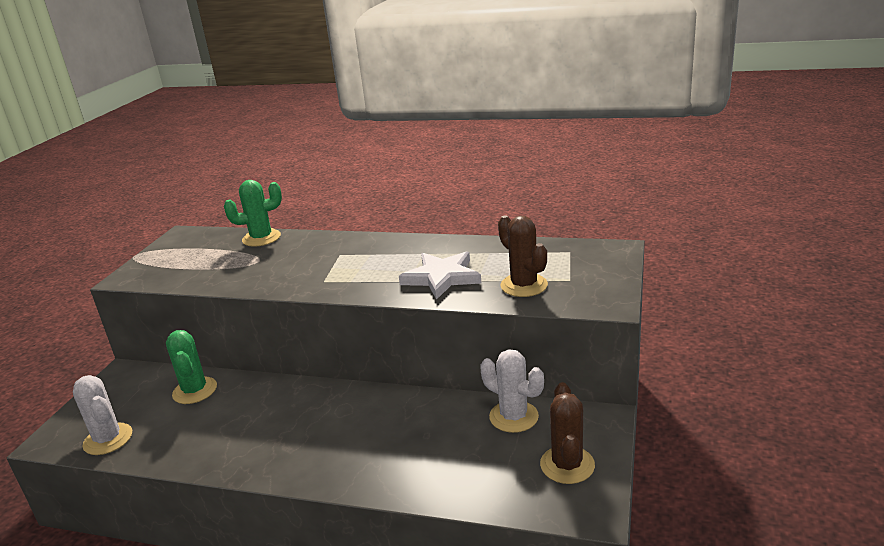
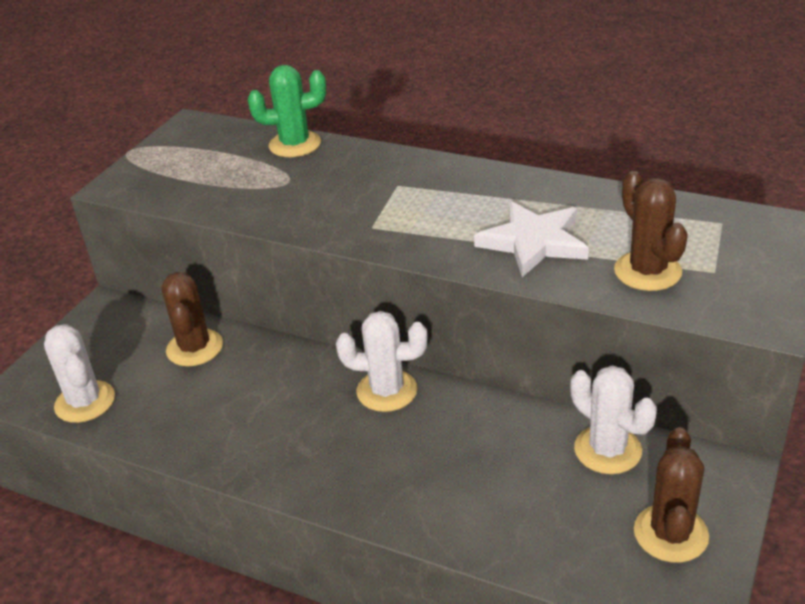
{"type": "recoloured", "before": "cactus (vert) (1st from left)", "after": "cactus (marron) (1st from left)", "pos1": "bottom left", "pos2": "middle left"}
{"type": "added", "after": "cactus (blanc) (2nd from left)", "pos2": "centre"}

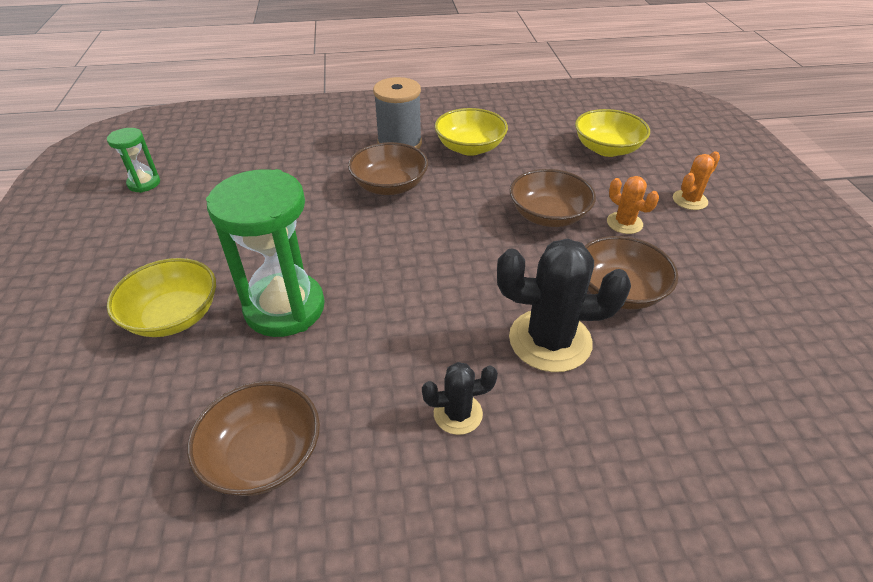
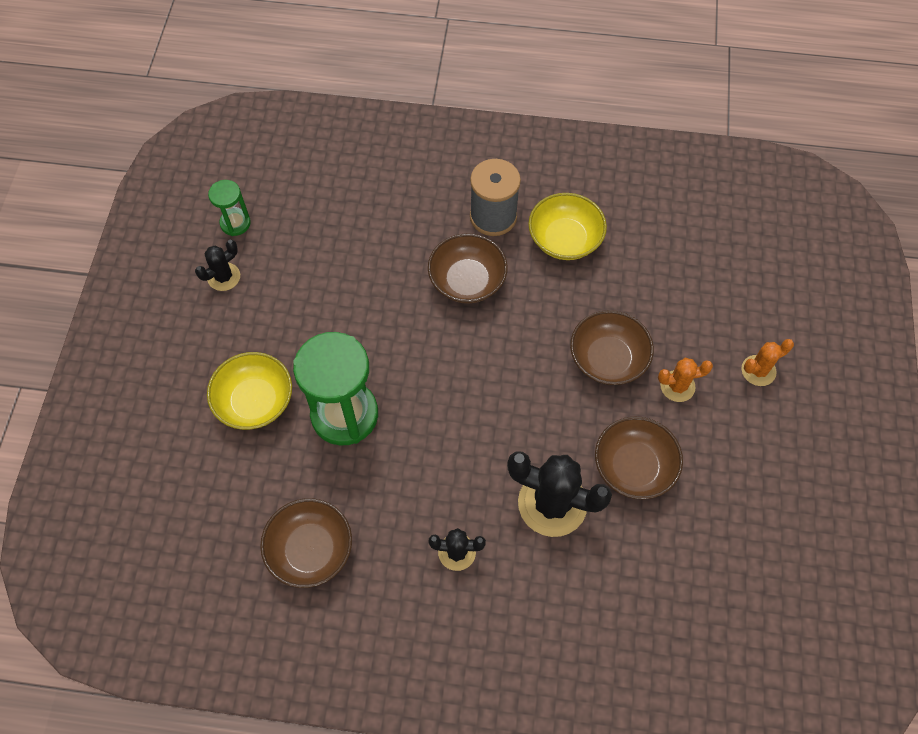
{"type": "added", "after": "cactus (noir) (1st from left)", "pos2": "middle left"}
{"type": "turned", "before": "cactus (orange) (1st from left)", "pos1": "middle right", "pos2": "middle right", "turn": -75}
{"type": "removed", "before": "bol (jaune) (3rd from left)", "pos1": "top right"}

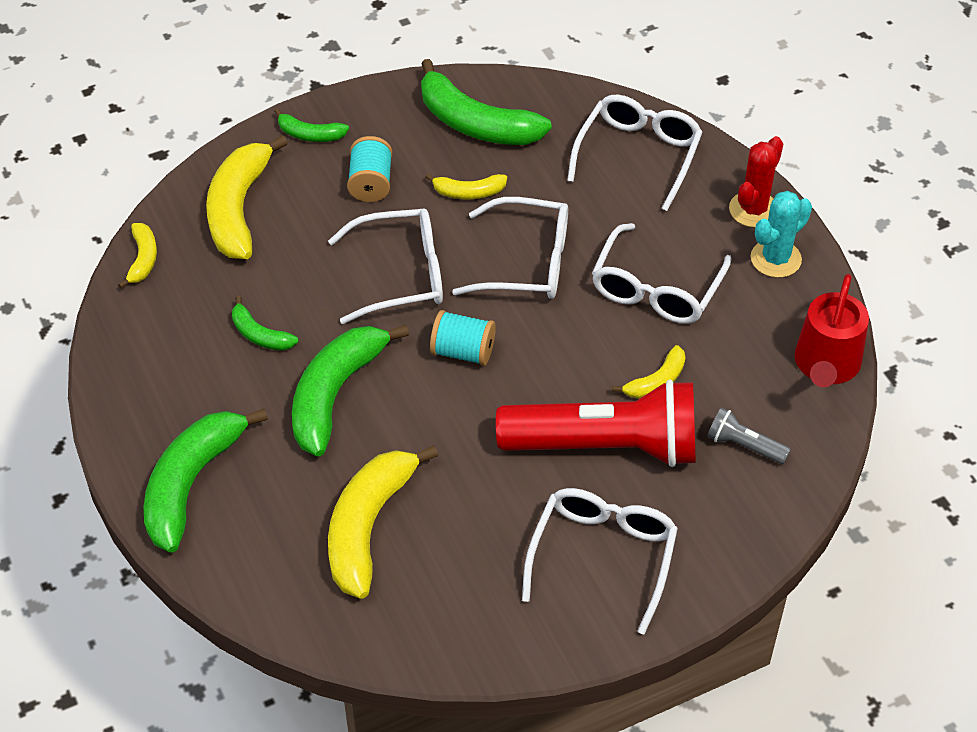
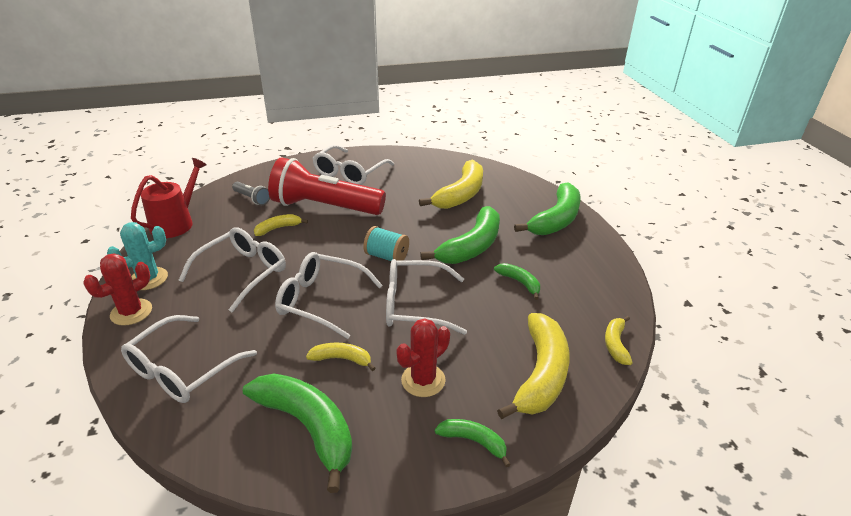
{"type": "replaced", "before": "bobine (turquoise) (1st from left)", "after": "cactus (rouge) (2nd from left)", "pos1": "top centre", "pos2": "bottom centre"}

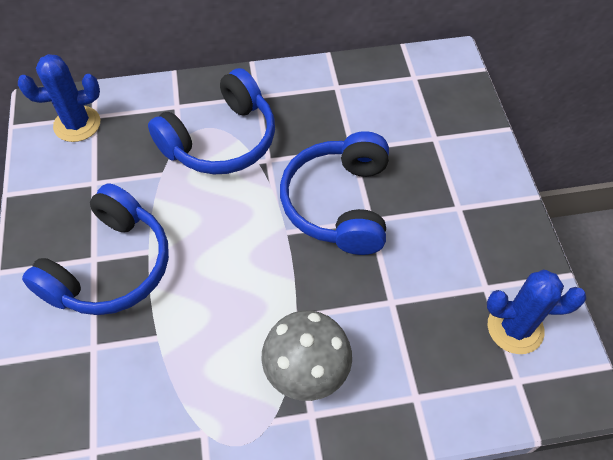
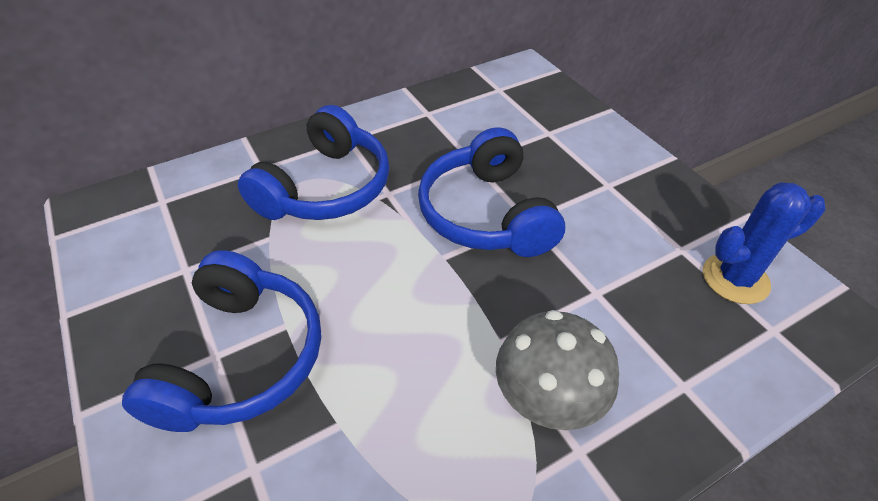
{"type": "removed", "before": "cactus (bleu) (1st from left)", "pos1": "top left"}

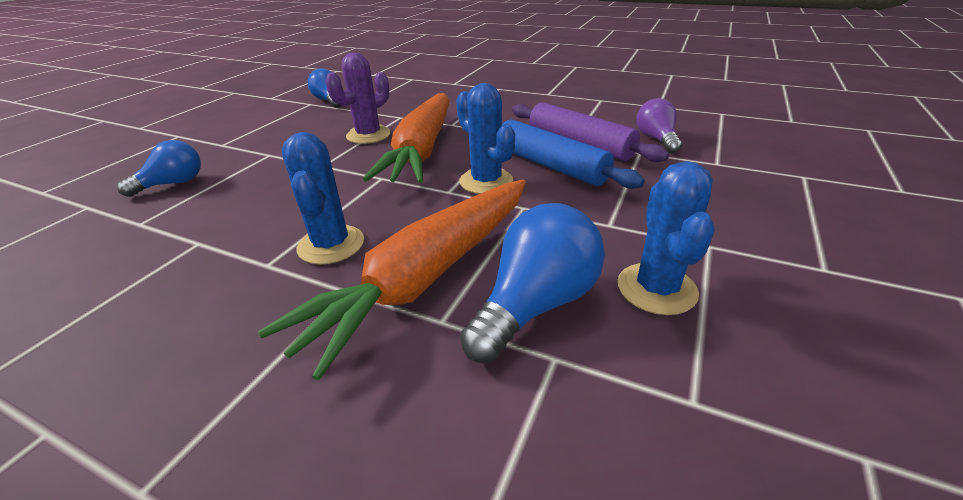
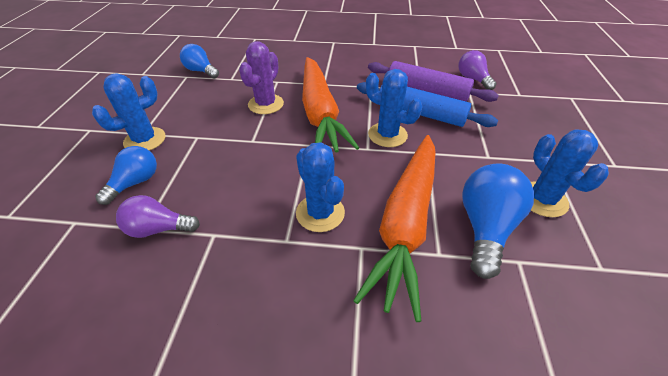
{"type": "added", "after": "cactus (bleu) (1st from left)", "pos2": "top left"}
{"type": "added", "after": "ampoule (violet) (1st from left)", "pos2": "middle left"}

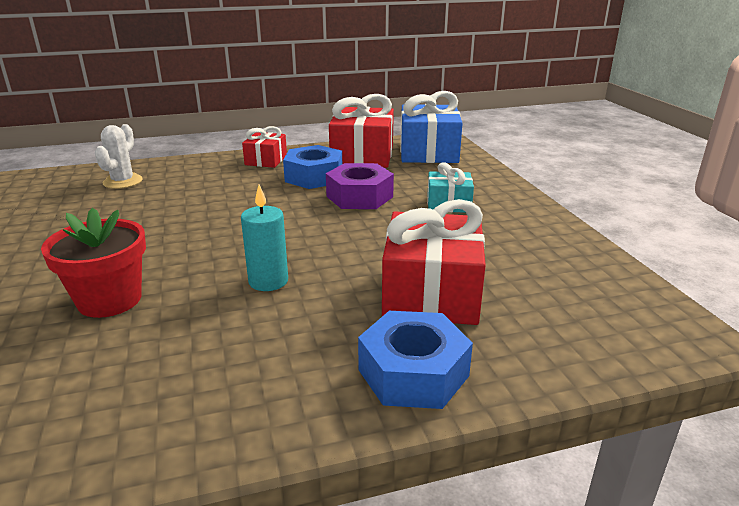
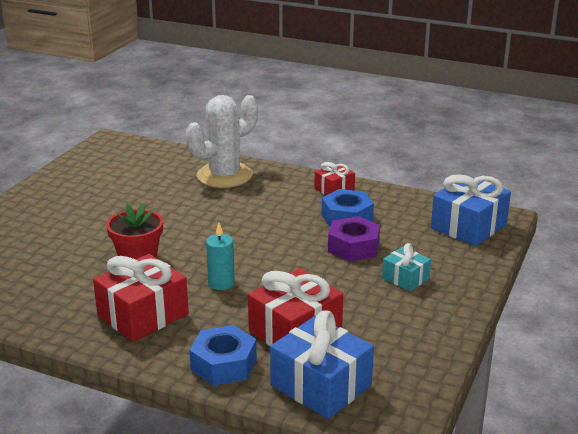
{"type": "moved", "before": "cadeau (rouge) (2nd from left in the first image)", "after": "cadeau (rouge) (1st from left)", "pos1": "top centre", "pos2": "bottom left"}
{"type": "resized", "before": "cactus (blanc)", "pos1": "top left", "pos2": "top centre", "scale": 1.94}
{"type": "added", "after": "cadeau (bleu) (1st from left)", "pos2": "bottom centre"}

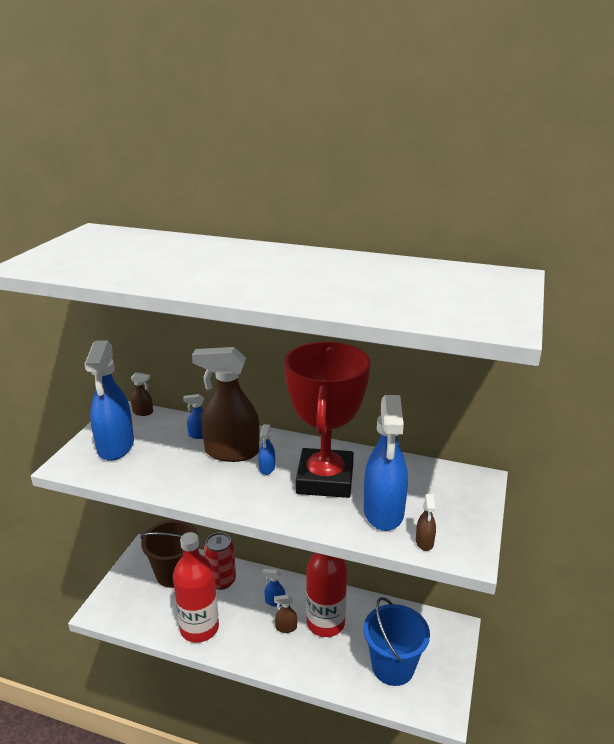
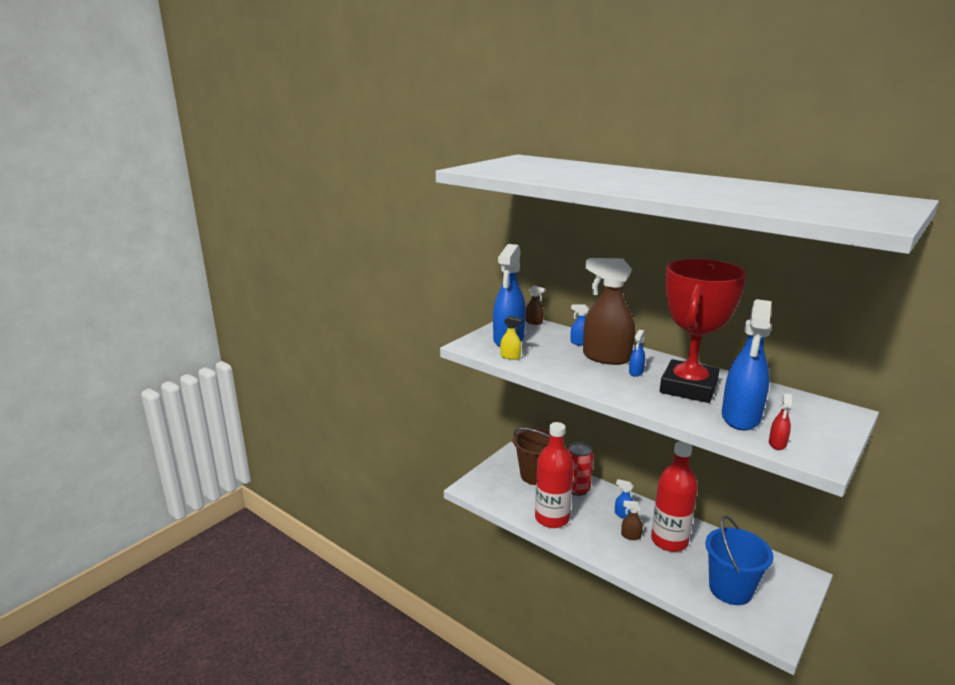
{"type": "added", "after": "vaporisateur (jaune)", "pos2": "centre"}
{"type": "recoloured", "before": "vaporisateur (marron) (4th from left)", "after": "vaporisateur (rouge)", "pos1": "bottom right", "pos2": "middle right"}

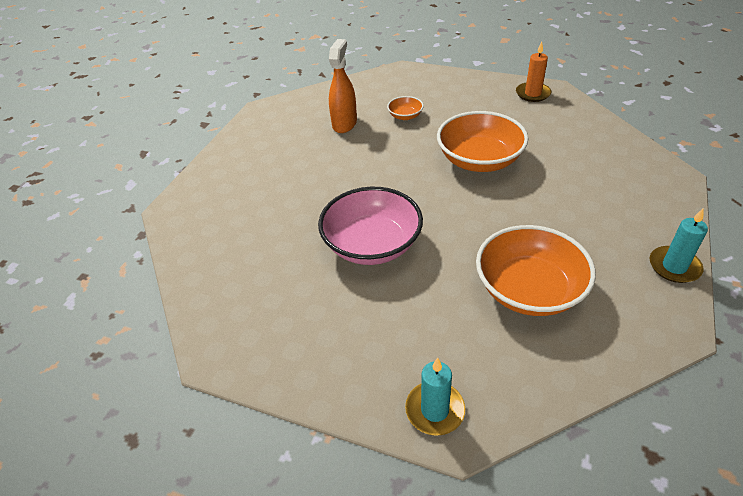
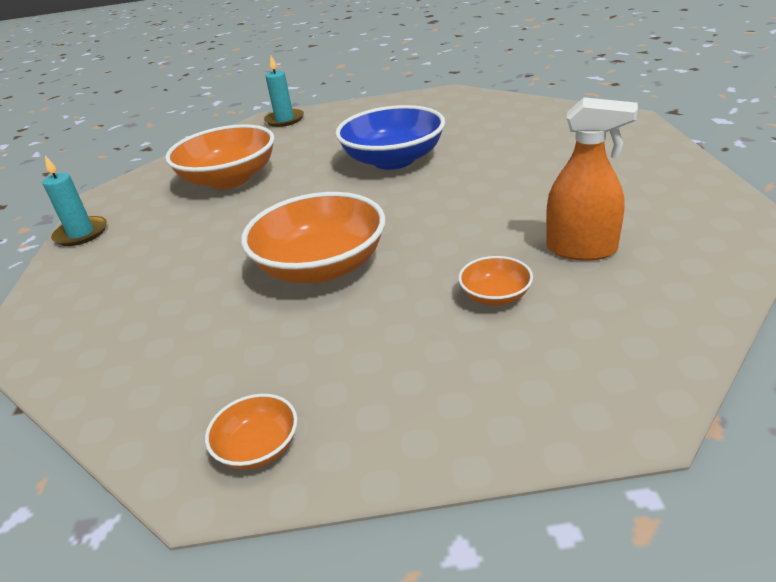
{"type": "replaced", "before": "bougie (orange)", "after": "bol (orange) (2nd from left)", "pos1": "top right", "pos2": "bottom left"}
{"type": "recoloured", "before": "bol (rose)", "after": "bol (bleu)", "pos1": "centre", "pos2": "top centre"}
{"type": "turned", "before": "vaporisateur (orange)", "pos1": "top centre", "pos2": "top right", "turn": -60}

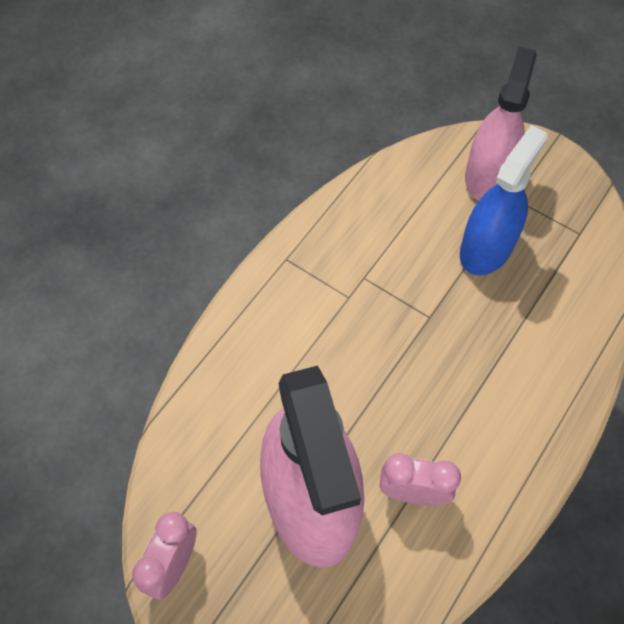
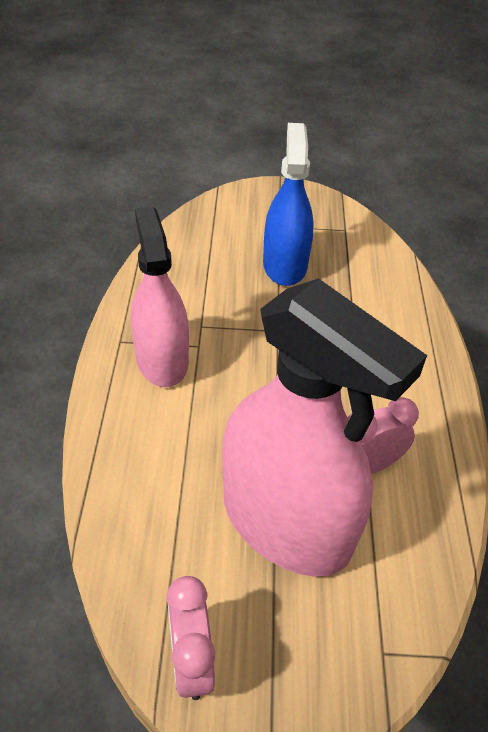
{"type": "moved", "before": "vaporisateur (rose) (2nd from left in the first image)", "after": "vaporisateur (rose) (1st from left)", "pos1": "top right", "pos2": "middle left"}

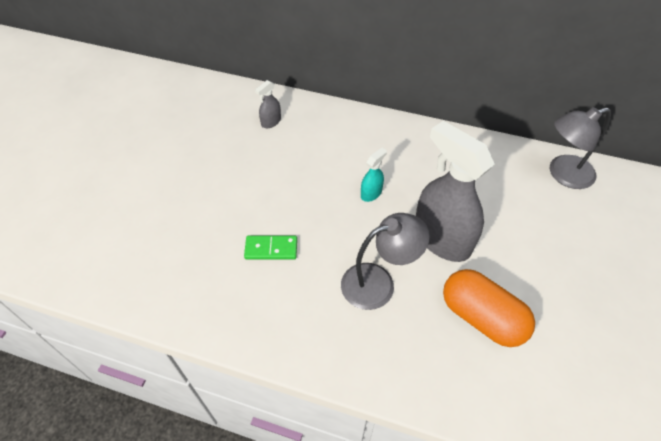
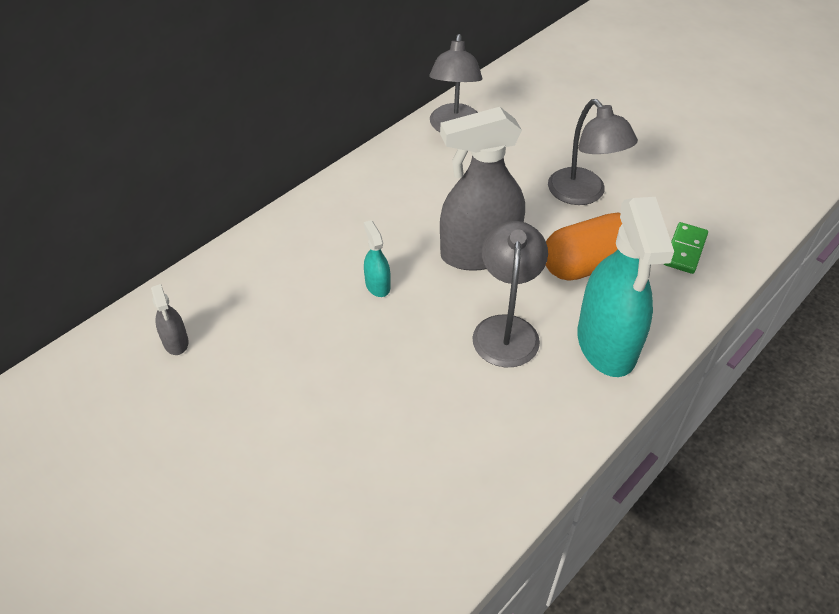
{"type": "added", "after": "lampe (gris) (3rd from left)", "pos2": "top right"}
{"type": "added", "after": "vaporisateur (turquoise) (2nd from left)", "pos2": "middle right"}
{"type": "moved", "before": "domino (vert)", "pos1": "centre", "pos2": "middle right"}

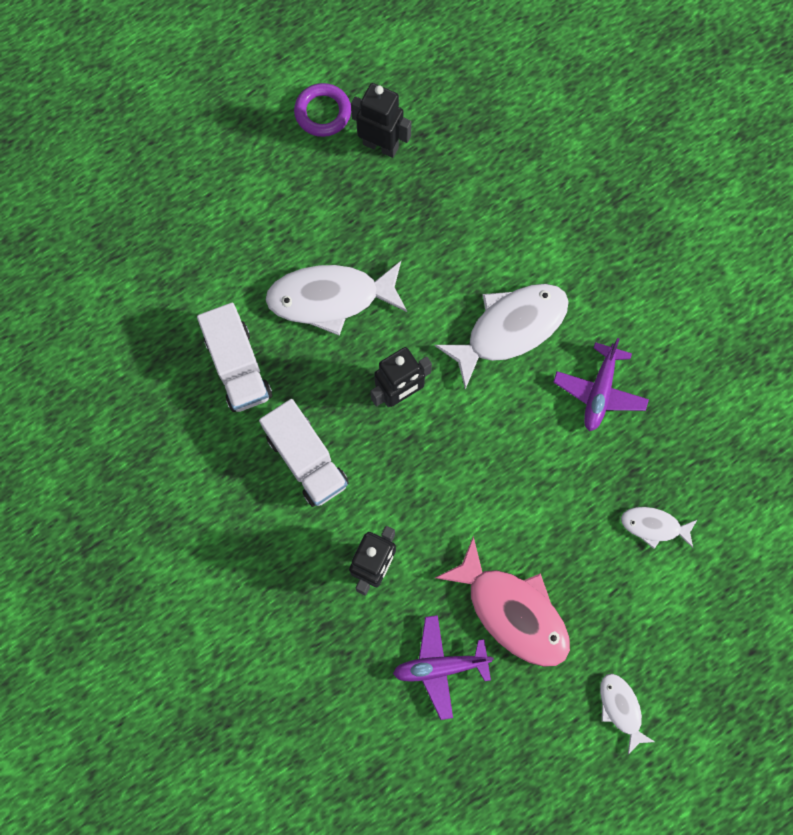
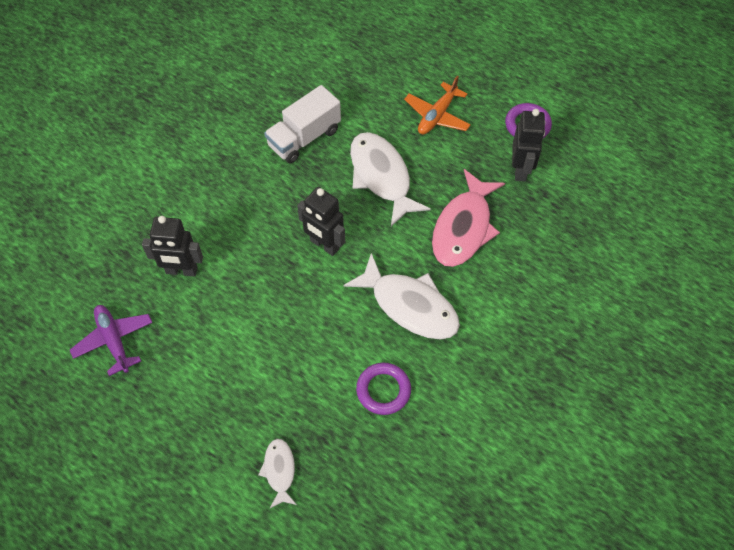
{"type": "replaced", "before": "avion (violet) (2nd from left)", "after": "anneau (violet) (1st from left)", "pos1": "middle right", "pos2": "bottom centre"}
{"type": "added", "after": "avion (orange)", "pos2": "top centre"}
{"type": "moved", "before": "poisson (rose)", "pos1": "bottom centre", "pos2": "centre"}
{"type": "removed", "before": "camion (blanc) (2nd from left)", "pos1": "centre"}
{"type": "removed", "before": "poisson (blanc) (3rd from left)", "pos1": "bottom right"}

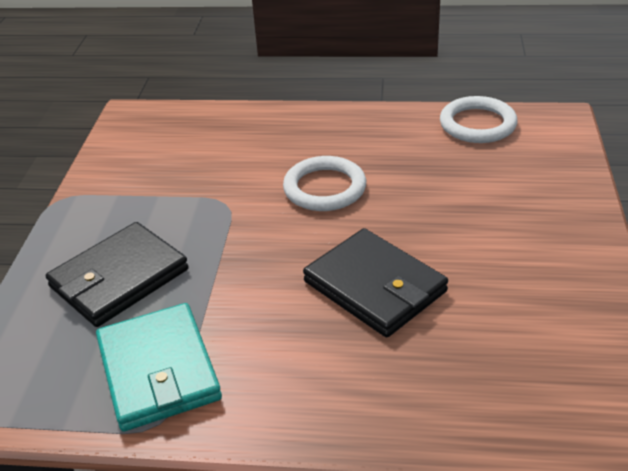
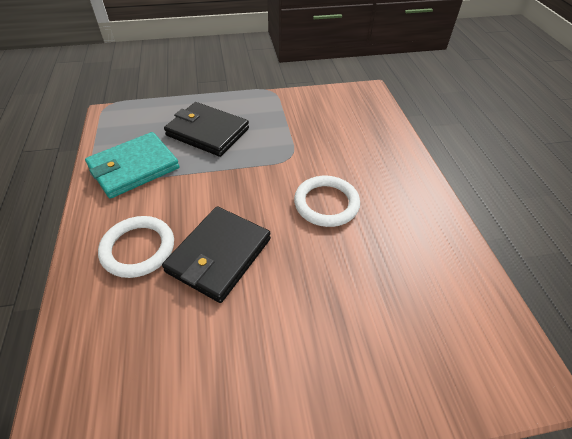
{"type": "moved", "before": "anneau (blanc) (2nd from left in the first image)", "after": "anneau (blanc) (1st from left)", "pos1": "top right", "pos2": "middle left"}

